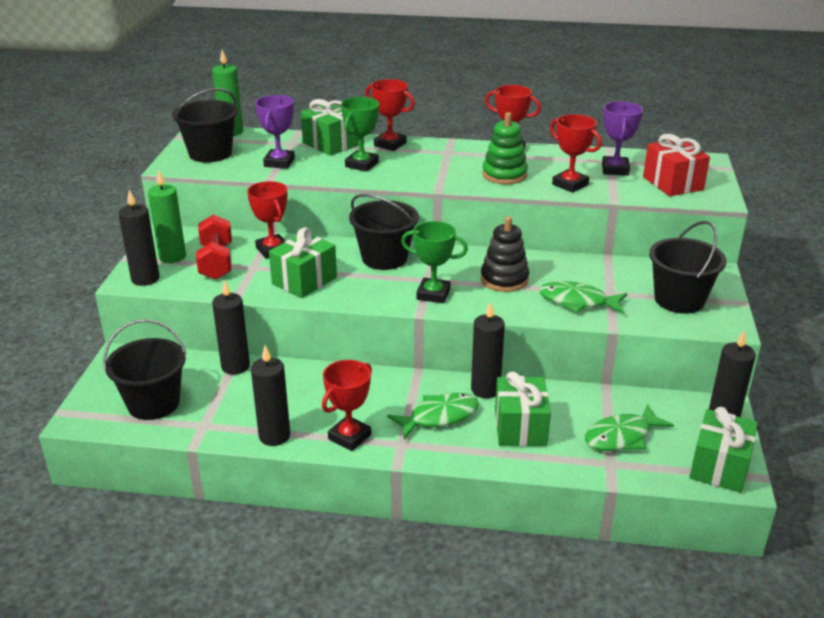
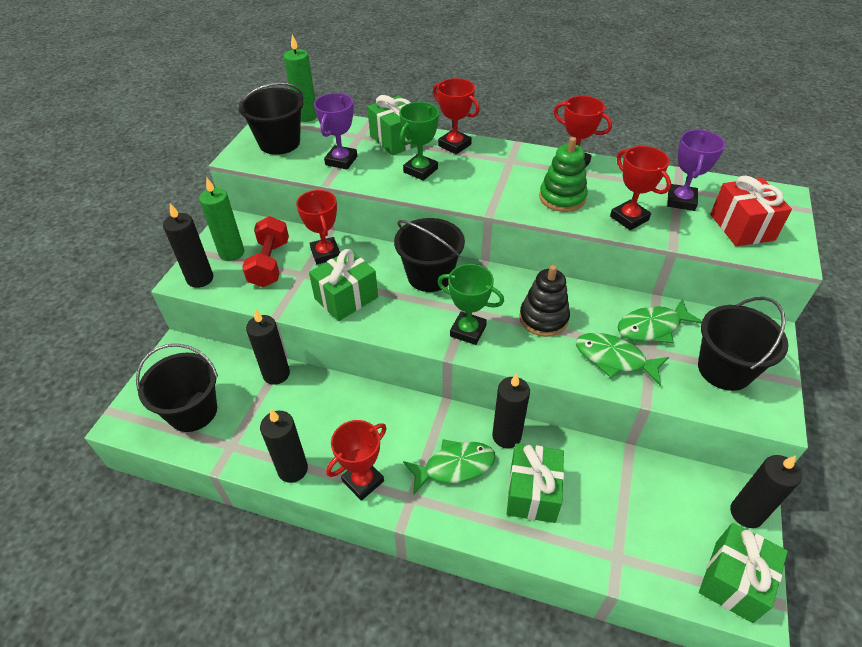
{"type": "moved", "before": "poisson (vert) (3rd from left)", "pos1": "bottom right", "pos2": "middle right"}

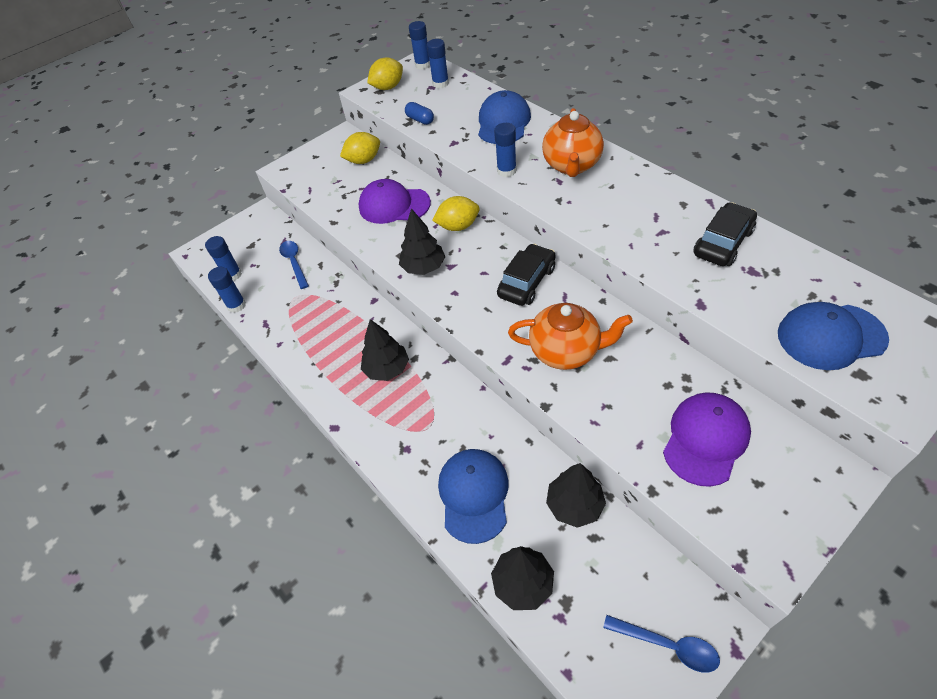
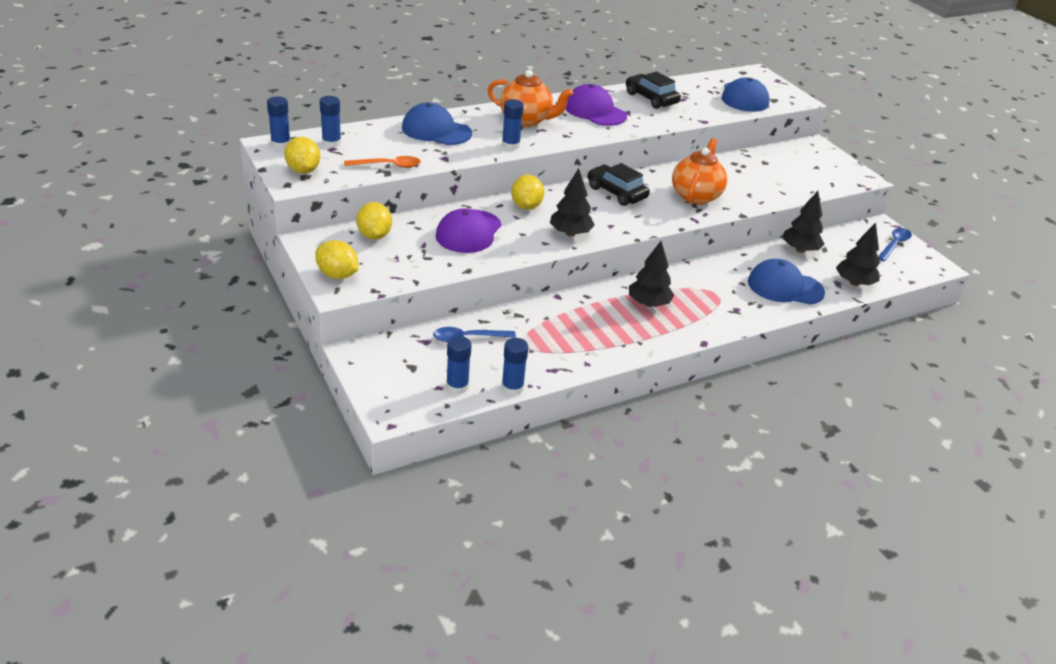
{"type": "added", "after": "citron (jaune) (2nd from left)", "pos2": "middle left"}
{"type": "replaced", "before": "gélule (bleu)", "after": "cuillère (orange)", "pos1": "top centre", "pos2": "top centre"}
{"type": "moved", "before": "casquette (violet) (2nd from left)", "pos1": "middle right", "pos2": "top centre"}

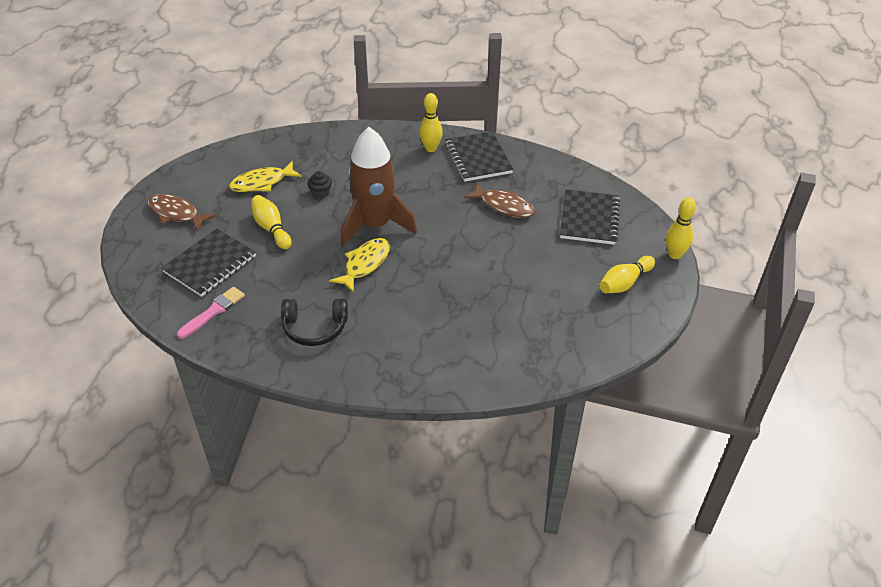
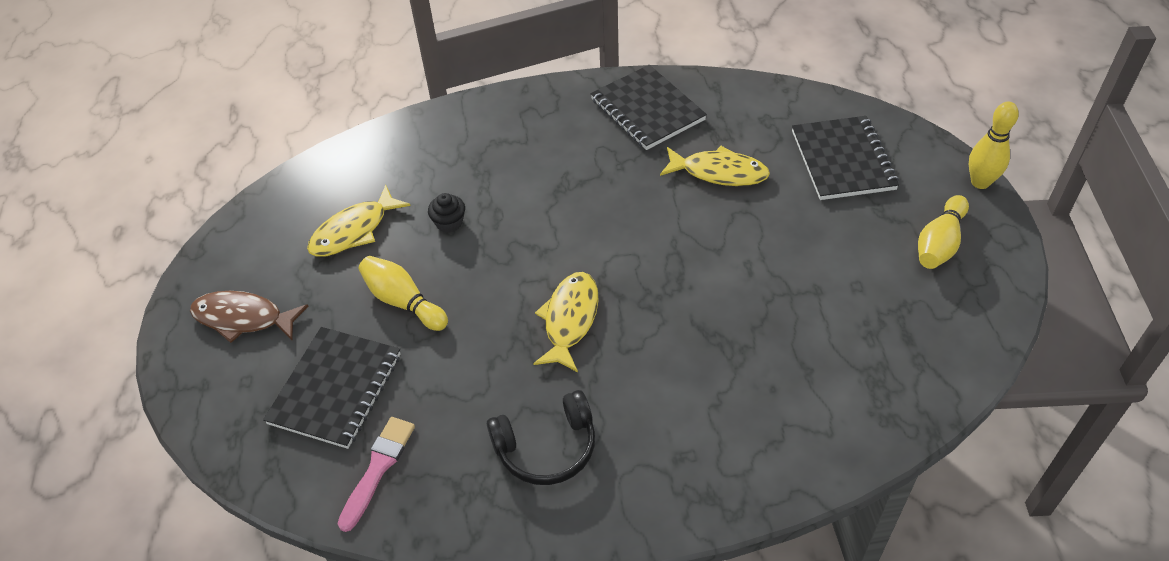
{"type": "recoloured", "before": "poisson (marron) (2nd from left)", "after": "poisson (jaune) (3rd from left)", "pos1": "centre", "pos2": "top centre"}
{"type": "removed", "before": "fusée (marron)", "pos1": "top centre"}
{"type": "removed", "before": "quille (jaune) (2nd from left)", "pos1": "top centre"}

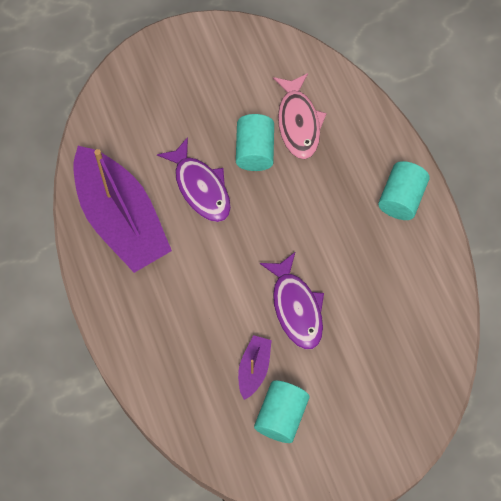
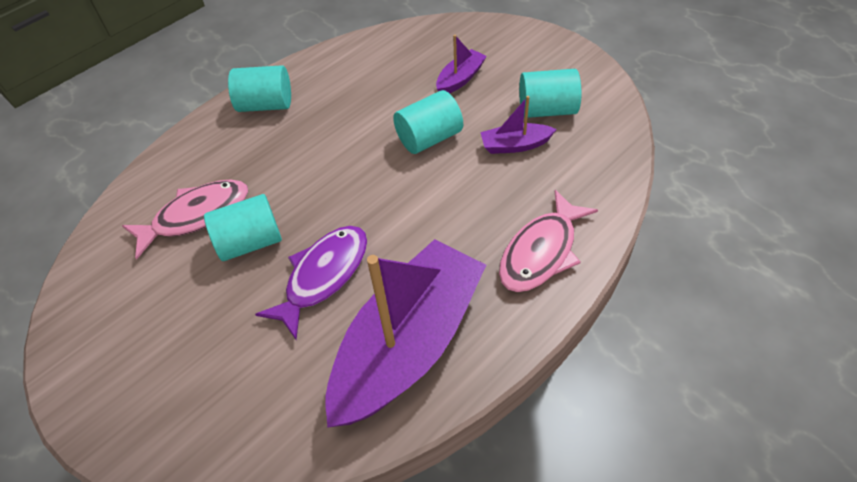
{"type": "replaced", "before": "poisson (violet) (2nd from left)", "after": "cylindre (turquoise) (3rd from left)", "pos1": "centre", "pos2": "top centre"}
{"type": "added", "after": "bateau (violet) (2nd from left)", "pos2": "top centre"}
{"type": "added", "after": "poisson (rose) (2nd from left)", "pos2": "centre"}

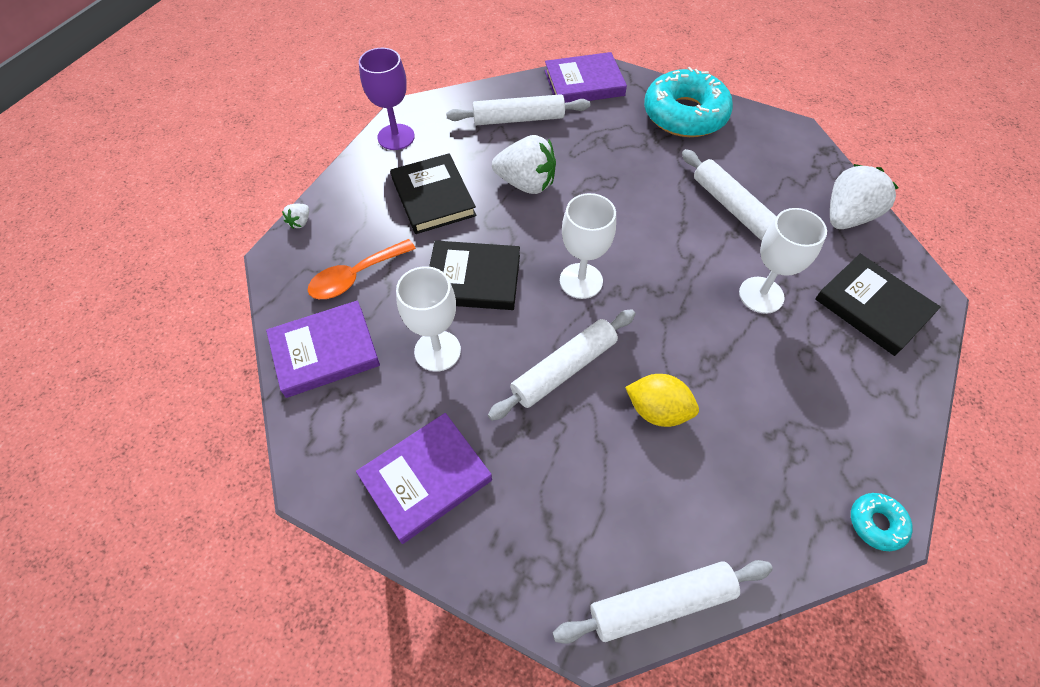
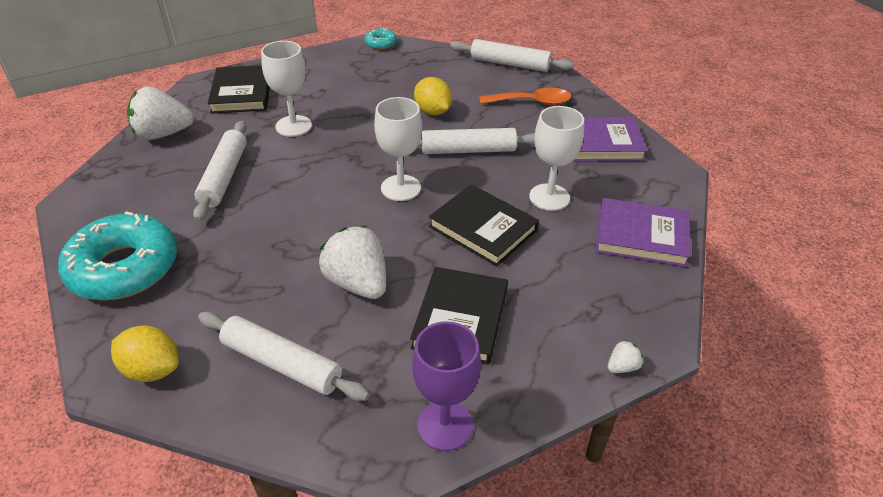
{"type": "replaced", "before": "livre (violet) (3rd from left)", "after": "citron (jaune) (1st from left)", "pos1": "top centre", "pos2": "bottom left"}
{"type": "moved", "before": "cuillère (orange)", "pos1": "centre", "pos2": "top centre"}

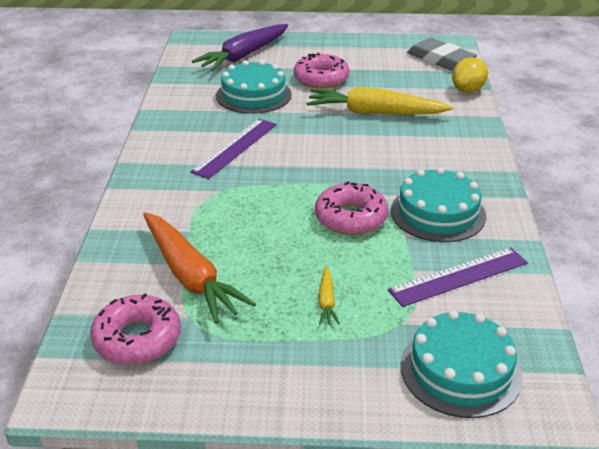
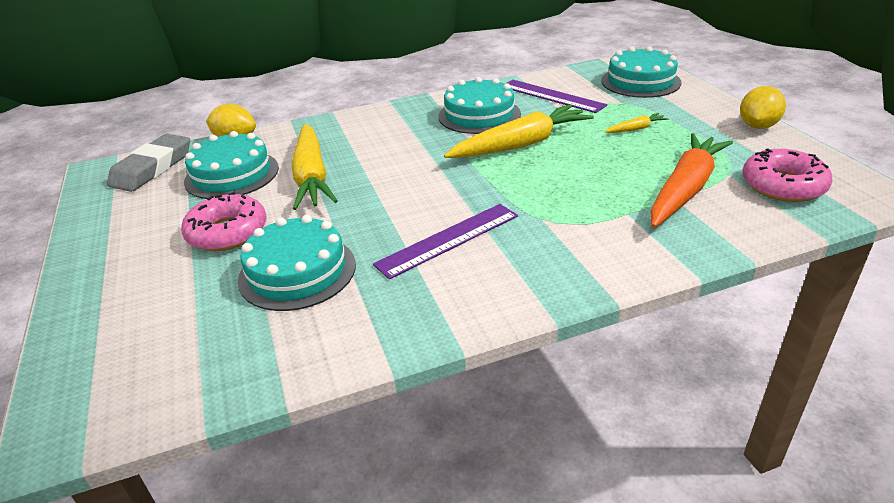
{"type": "added", "after": "gâteau (turquoise) (1st from left)", "pos2": "top left"}
{"type": "turned", "before": "règle (violet) (1st from left)", "pos1": "top centre", "pos2": "centre", "turn": -45}
{"type": "replaced", "before": "beignet (rose) (3rd from left)", "after": "carotte (jaune) (2nd from left)", "pos1": "centre", "pos2": "top centre"}
{"type": "added", "after": "citron (jaune) (2nd from left)", "pos2": "top right"}
{"type": "removed", "before": "carotte (violet)", "pos1": "top centre"}

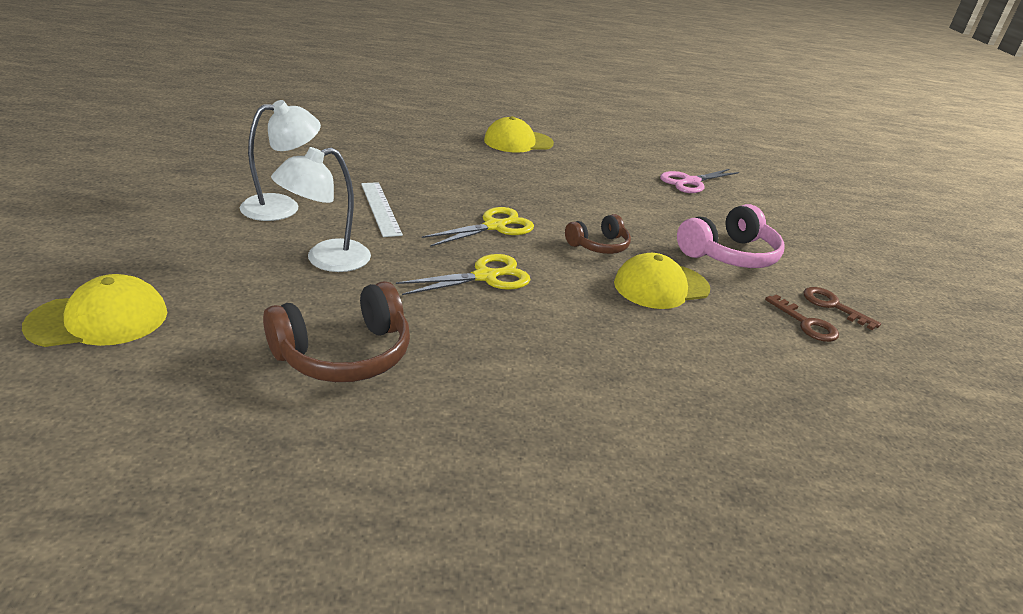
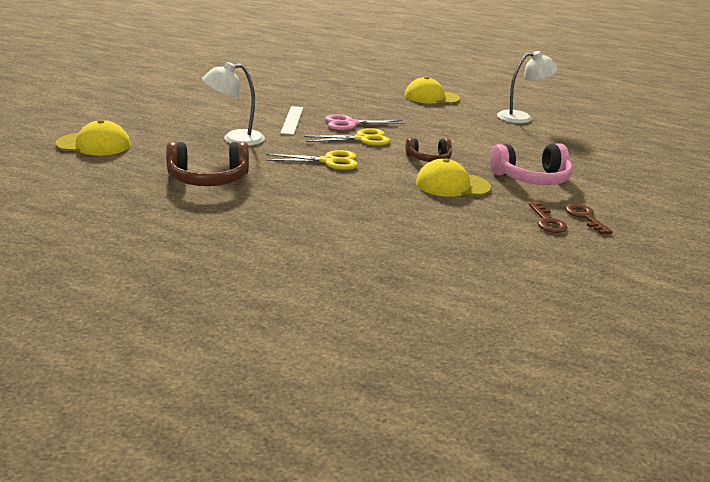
{"type": "moved", "before": "ciseaux (rose)", "pos1": "top right", "pos2": "top centre"}
{"type": "moved", "before": "lampe (blanc) (1st from left in the first image)", "after": "lampe (blanc) (2nd from left)", "pos1": "top left", "pos2": "top right"}

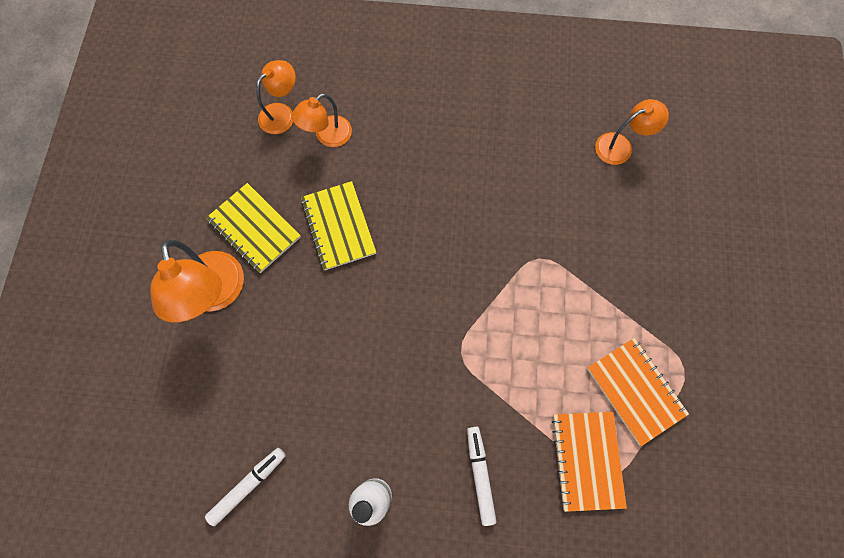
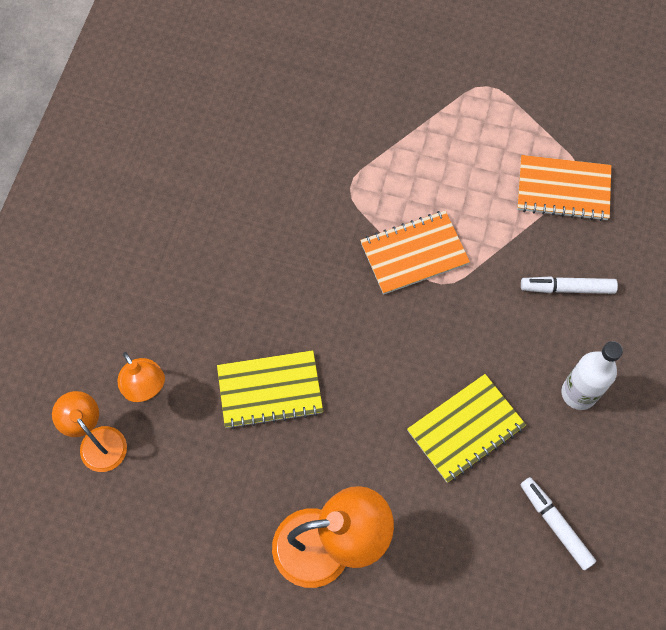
{"type": "moved", "before": "carnet (orange) (2nd from left in the first image)", "after": "carnet (orange) (1st from left)", "pos1": "bottom right", "pos2": "centre"}
{"type": "moved", "before": "carnet (jaune) (1st from left in the first image)", "after": "carnet (jaune) (2nd from left)", "pos1": "middle left", "pos2": "bottom right"}
{"type": "removed", "before": "lampe (orange) (4th from left)", "pos1": "top right"}

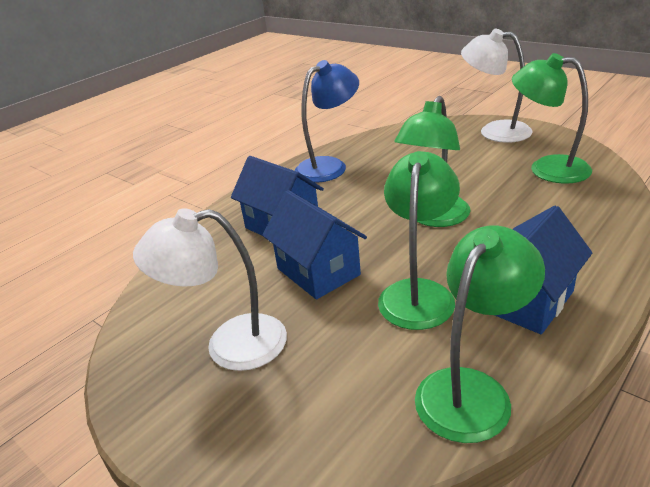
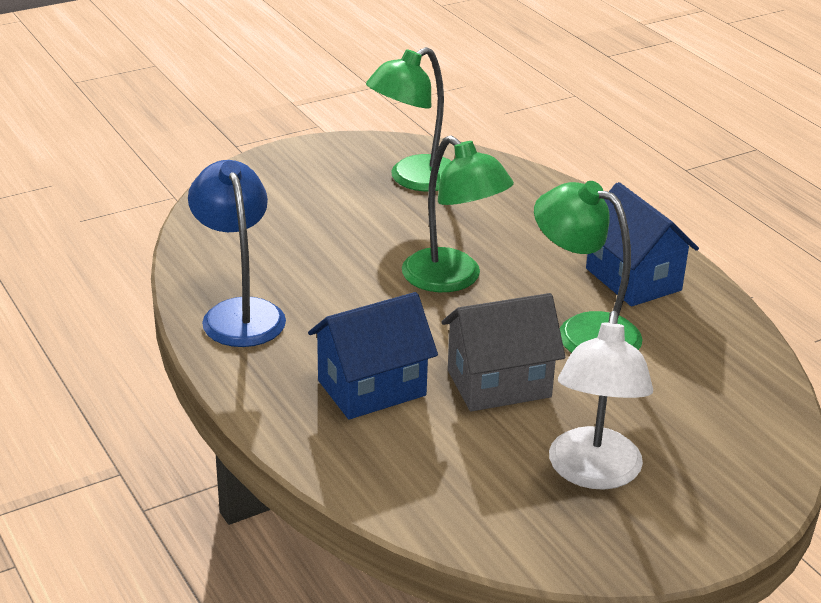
{"type": "recoloured", "before": "maison (bleu) (2nd from left)", "after": "maison (gris)", "pos1": "centre", "pos2": "centre"}
{"type": "removed", "before": "lampe (vert) (3rd from left)", "pos1": "bottom right"}
{"type": "removed", "before": "lampe (blanc) (2nd from left)", "pos1": "top right"}

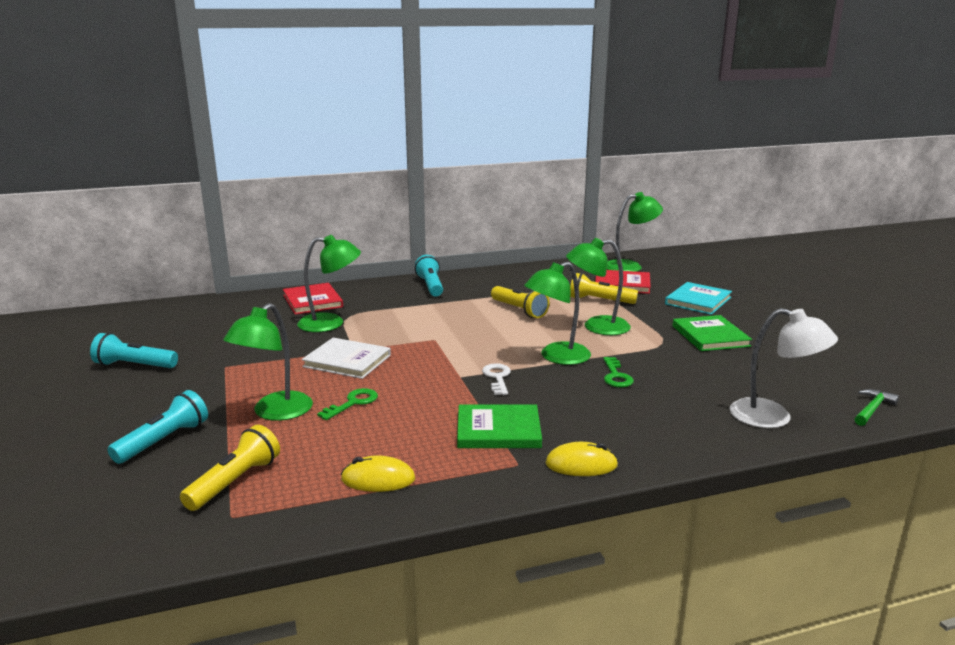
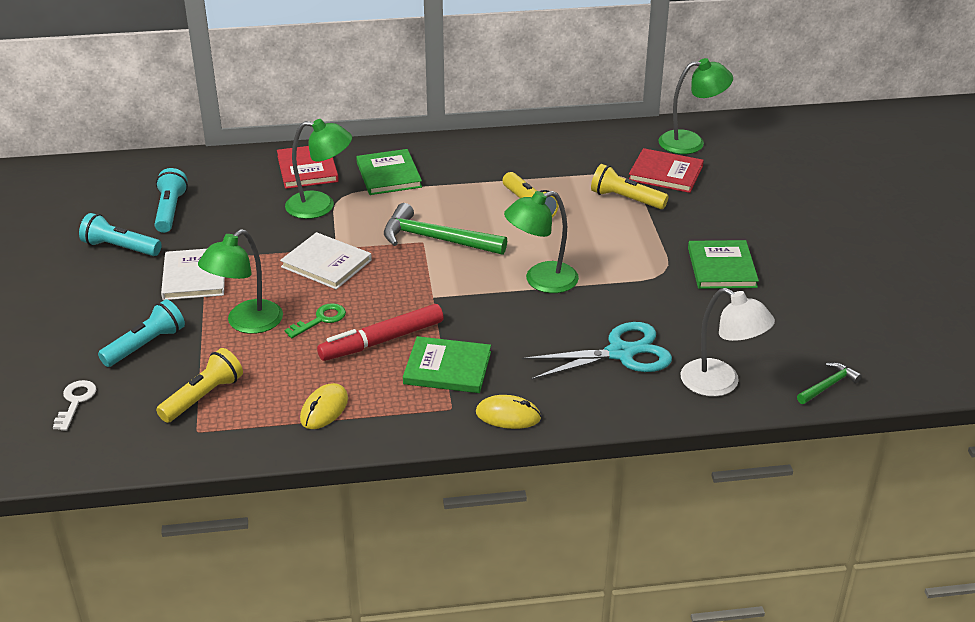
{"type": "moved", "before": "clé (blanc)", "pos1": "centre", "pos2": "middle left"}
{"type": "moved", "before": "lampe de poche (turquoise) (3rd from left)", "pos1": "centre", "pos2": "top left"}
{"type": "added", "after": "livre (blanc) (1st from left)", "pos2": "middle left"}
{"type": "turned", "before": "souris (jaune) (1st from left)", "pos1": "bottom centre", "pos2": "middle left", "turn": -75}
{"type": "added", "after": "feutre (rouge)", "pos2": "centre"}
{"type": "added", "after": "livre (vert) (1st from left)", "pos2": "top centre"}
{"type": "added", "after": "marteau (vert) (1st from left)", "pos2": "centre"}
{"type": "added", "after": "ciseaux (turquoise)", "pos2": "centre"}
{"type": "removed", "before": "lampe (vert) (4th from left)", "pos1": "centre"}
{"type": "removed", "before": "clé (vert) (2nd from left)", "pos1": "centre"}
{"type": "removed", "before": "livre (turquoise)", "pos1": "middle right"}

